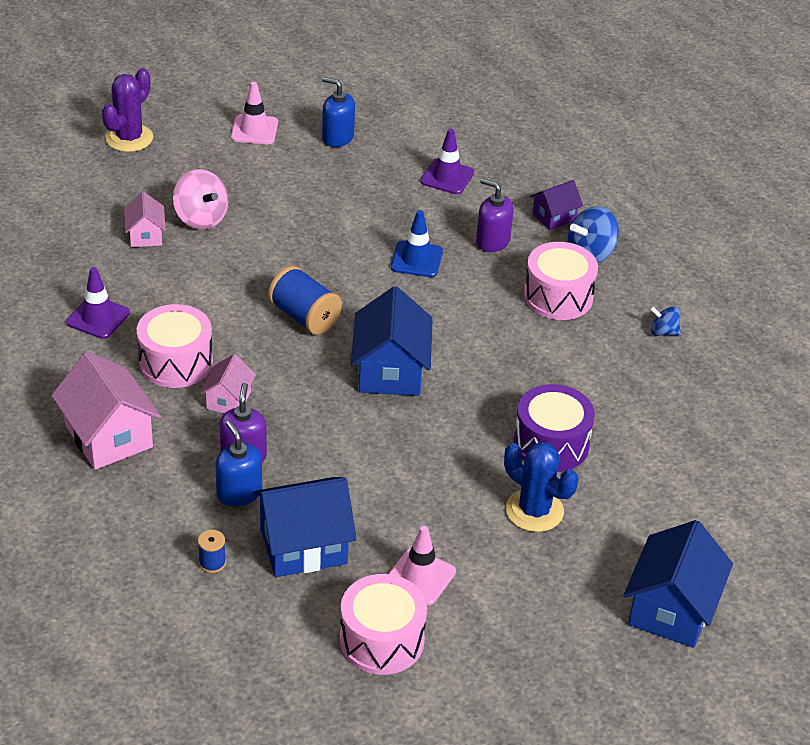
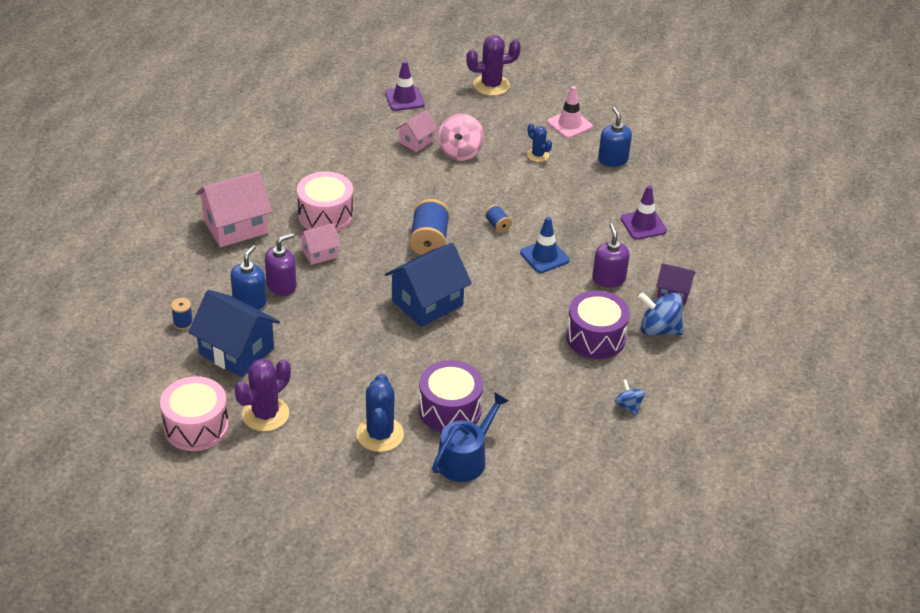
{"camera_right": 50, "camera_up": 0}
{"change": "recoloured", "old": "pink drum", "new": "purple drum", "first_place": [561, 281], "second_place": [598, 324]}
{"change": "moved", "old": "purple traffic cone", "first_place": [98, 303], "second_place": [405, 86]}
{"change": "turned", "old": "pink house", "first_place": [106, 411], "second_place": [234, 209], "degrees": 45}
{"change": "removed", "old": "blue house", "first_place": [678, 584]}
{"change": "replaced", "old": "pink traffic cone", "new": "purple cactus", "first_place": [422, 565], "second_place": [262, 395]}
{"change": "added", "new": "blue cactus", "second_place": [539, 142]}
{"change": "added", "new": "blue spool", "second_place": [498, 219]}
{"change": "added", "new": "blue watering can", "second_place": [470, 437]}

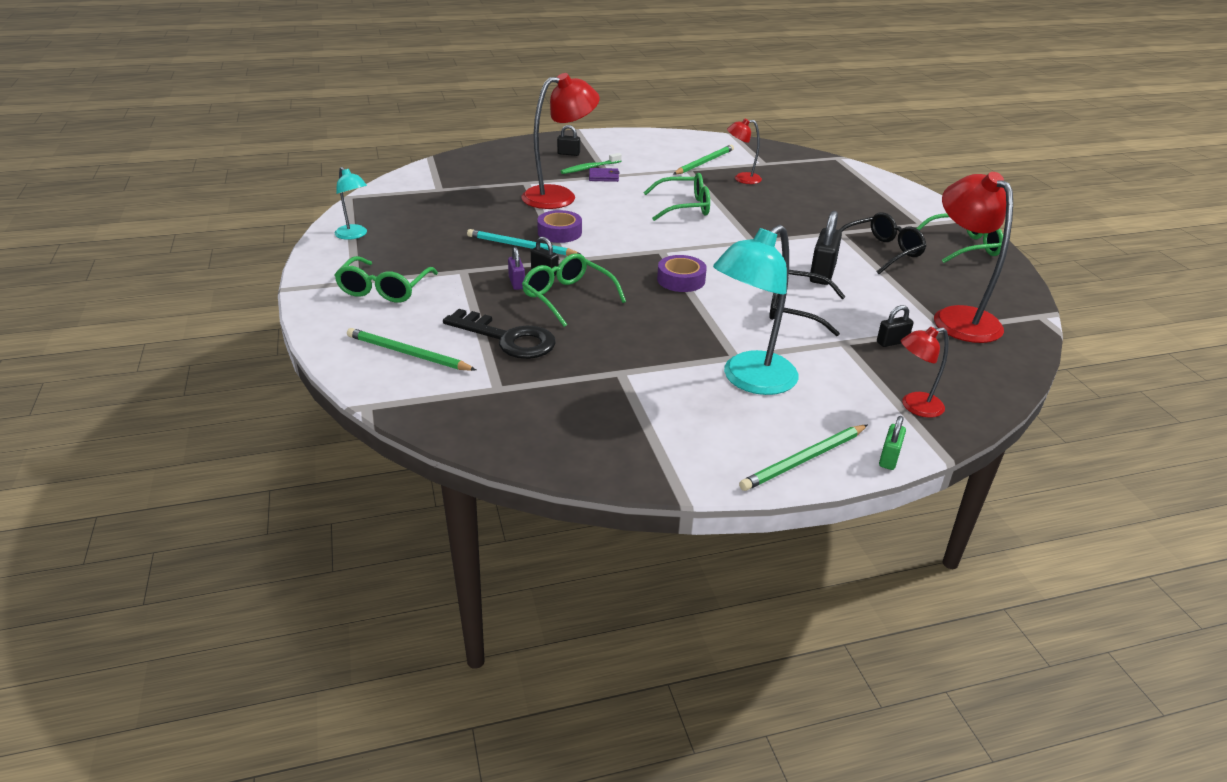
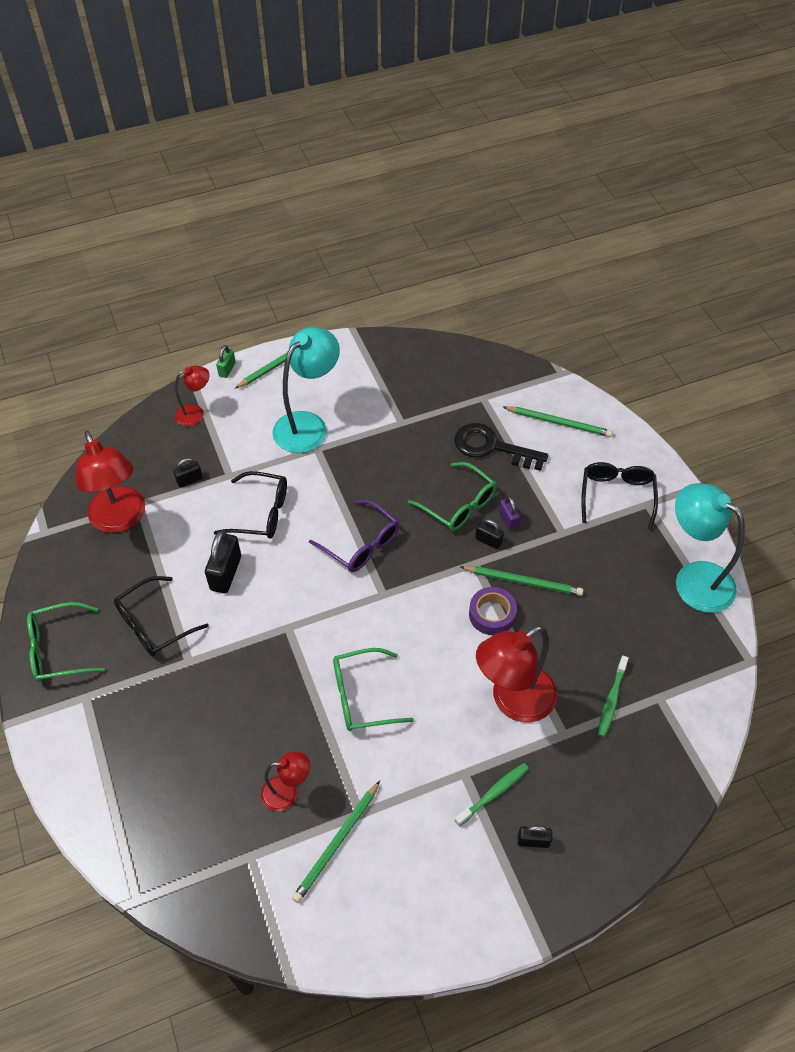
{"camera_right": 175, "camera_up": 20}
{"change": "resized", "old": "turquoise lamp", "first_place": [351, 203], "second_place": [710, 548], "factor": 1.86}
{"change": "removed", "old": "purple wallet", "first_place": [604, 175]}
{"change": "recoloured", "old": "turquoise pencil", "new": "green pencil", "first_place": [524, 242], "second_place": [522, 581]}
{"change": "replaced", "old": "purple tape", "new": "purple glasses", "first_place": [682, 273], "second_place": [354, 536]}
{"change": "recoloured", "old": "green glasses", "new": "black glasses", "first_place": [386, 279], "second_place": [619, 496]}
{"change": "added", "new": "green toothbrush", "second_place": [613, 696]}

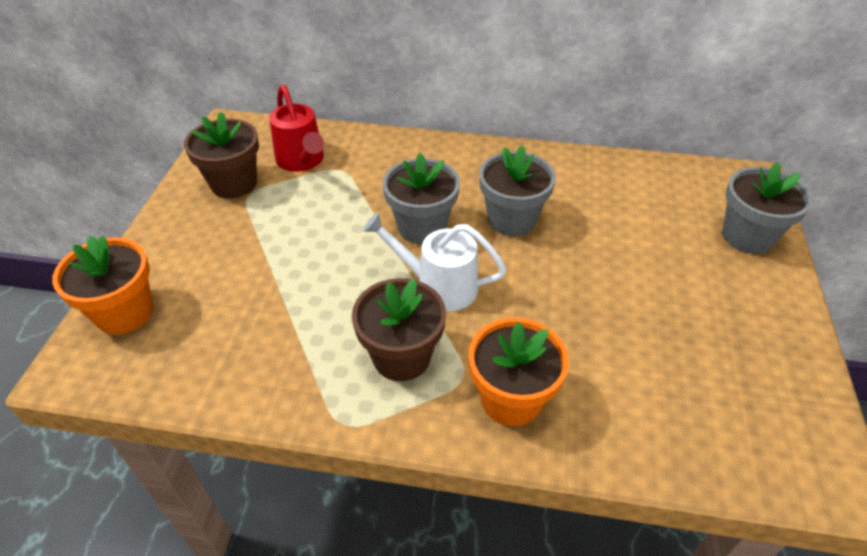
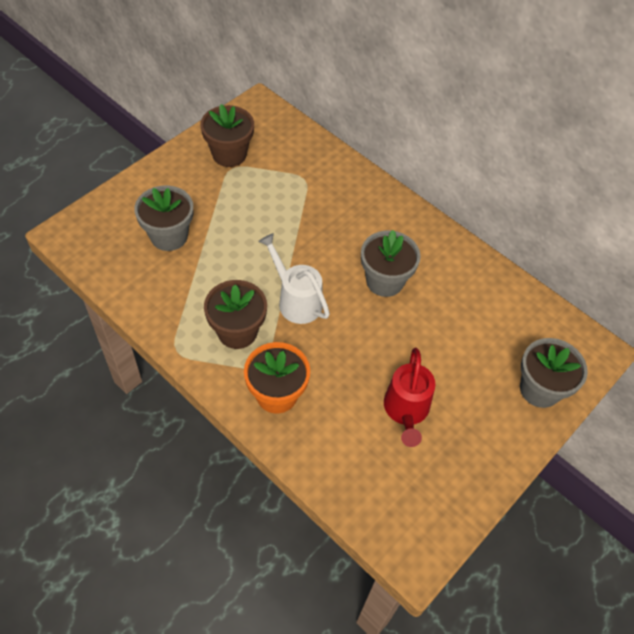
{"camera_right": 30, "camera_up": 10}
{"change": "moved", "old": "red watering can", "first_place": [296, 128], "second_place": [409, 397]}
{"change": "moved", "old": "grey flower pot", "first_place": [421, 198], "second_place": [163, 218]}
{"change": "removed", "old": "orange flower pot", "first_place": [102, 285]}

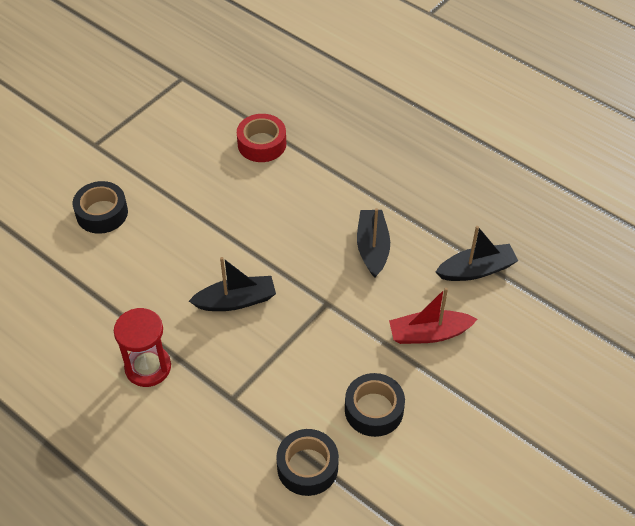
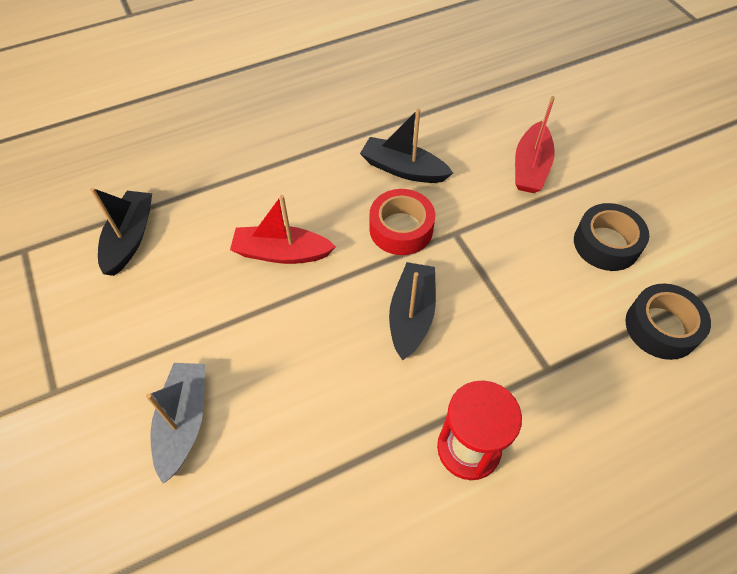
{"camera_right": -65, "camera_up": 5}
{"change": "moved", "old": "red tape", "first_place": [261, 138], "second_place": [402, 222]}
{"change": "replaced", "old": "black tape", "new": "grey boat", "first_place": [100, 207], "second_place": [175, 423]}
{"change": "moved", "old": "black boat", "first_place": [477, 253], "second_place": [121, 231]}
{"change": "added", "new": "red boat", "second_place": [283, 229]}

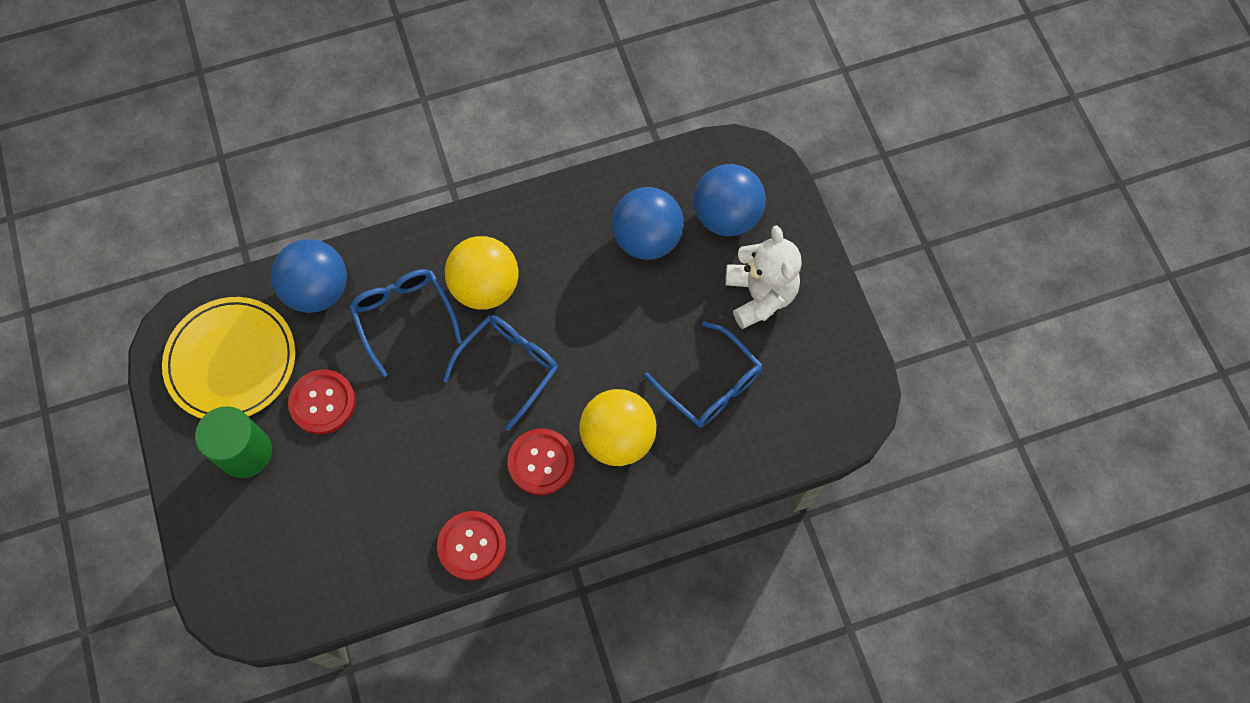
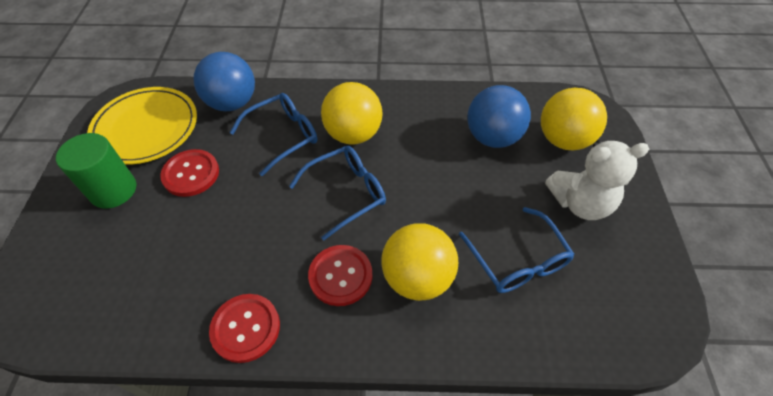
{"camera_right": 20, "camera_up": -15}
{"change": "recoloured", "old": "blue ball", "new": "yellow ball", "first_place": [730, 200], "second_place": [574, 119]}
{"change": "turned", "old": "white teddy bear", "first_place": [763, 277], "second_place": [597, 180], "degrees": 75}
{"change": "turned", "old": "blue glasses", "first_place": [405, 323], "second_place": [273, 134], "degrees": 60}

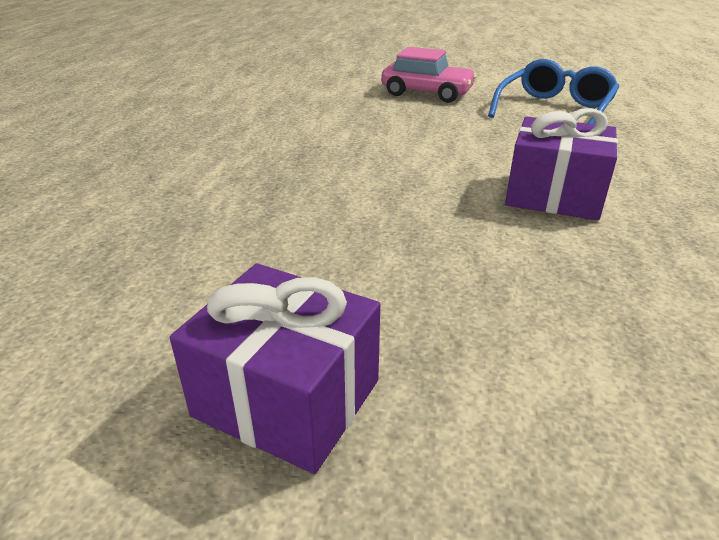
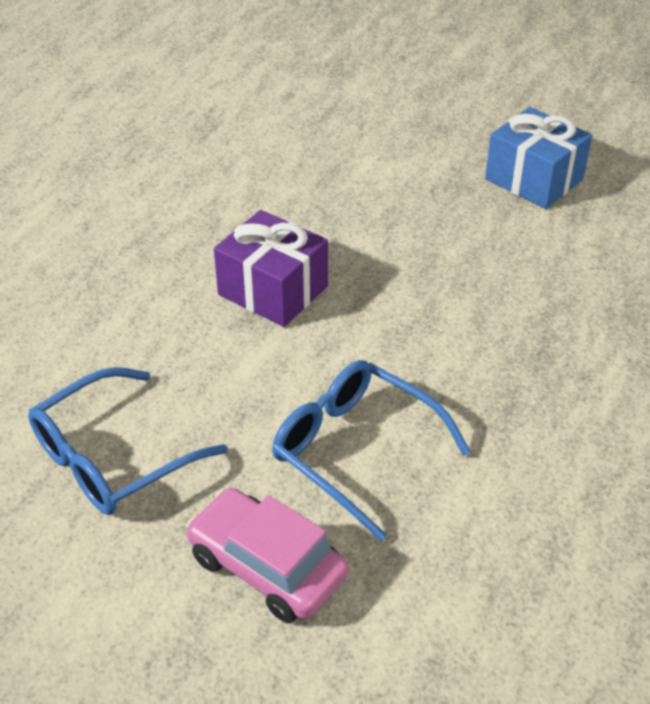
{"camera_right": -165, "camera_up": 10}
{"change": "recoloured", "old": "purple gift", "new": "blue gift", "first_place": [275, 368], "second_place": [538, 158]}
{"change": "added", "new": "blue glasses", "second_place": [371, 450]}

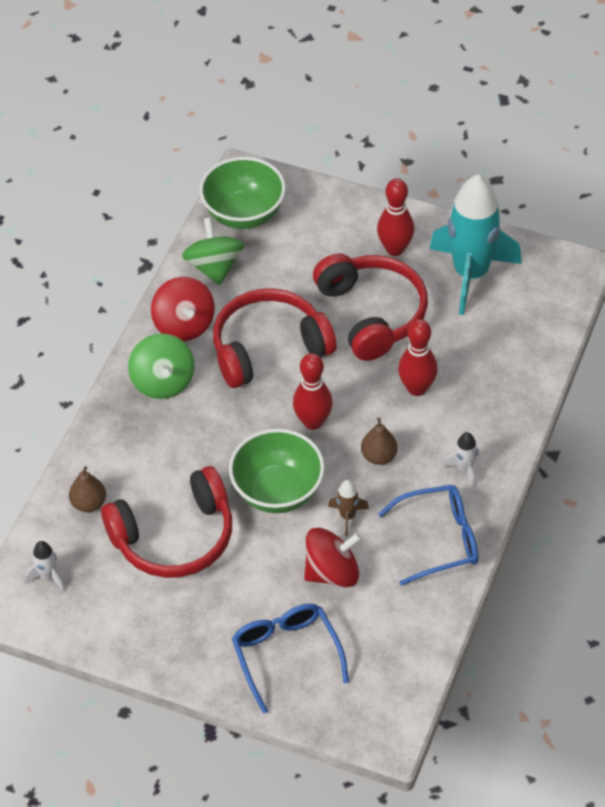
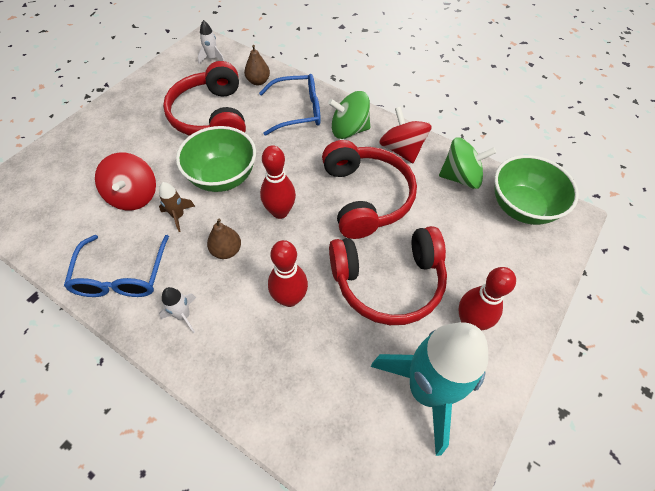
{"camera_right": 100, "camera_up": 5}
{"change": "turned", "old": "red spinning top", "first_place": [183, 309], "second_place": [405, 134], "degrees": 75}
{"change": "moved", "old": "blue glasses", "first_place": [290, 658], "second_place": [290, 105]}

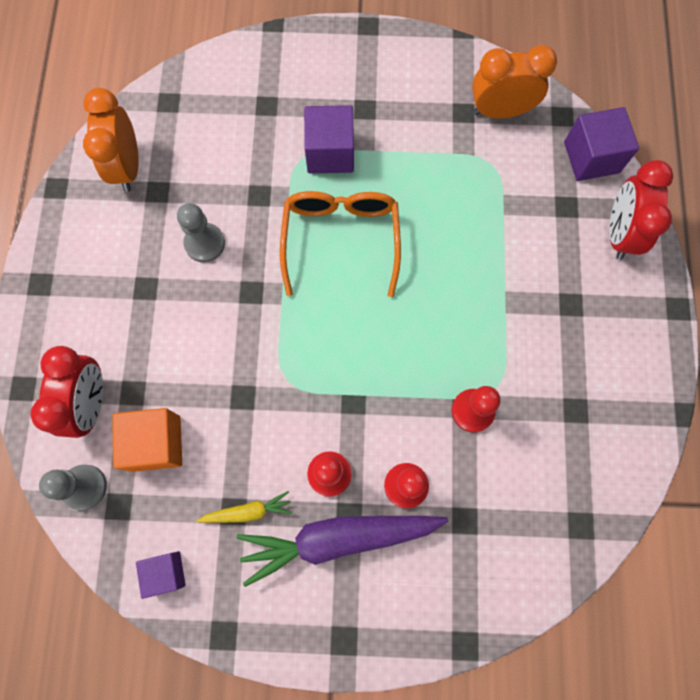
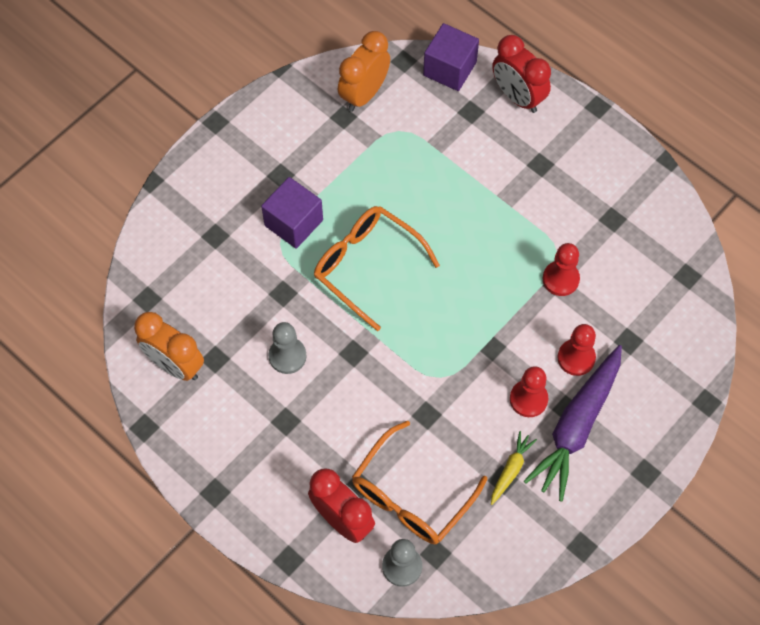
{"camera_right": -50, "camera_up": -10}
{"change": "replaced", "old": "orange cube", "new": "orange glasses", "first_place": [147, 440], "second_place": [419, 482]}
{"change": "removed", "old": "purple cube", "first_place": [161, 575]}

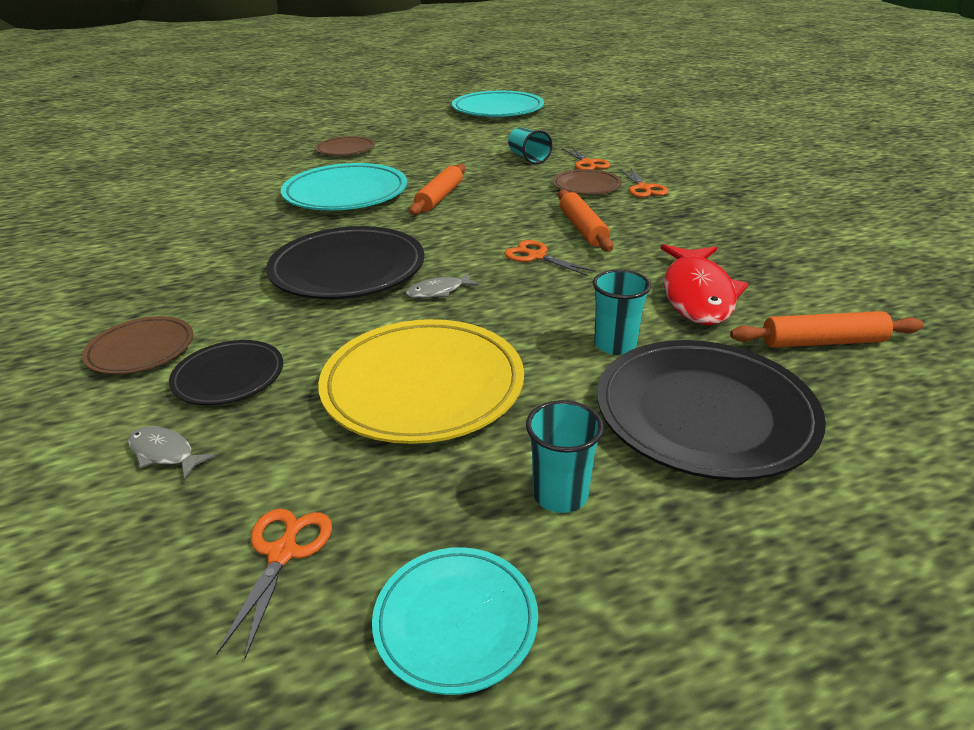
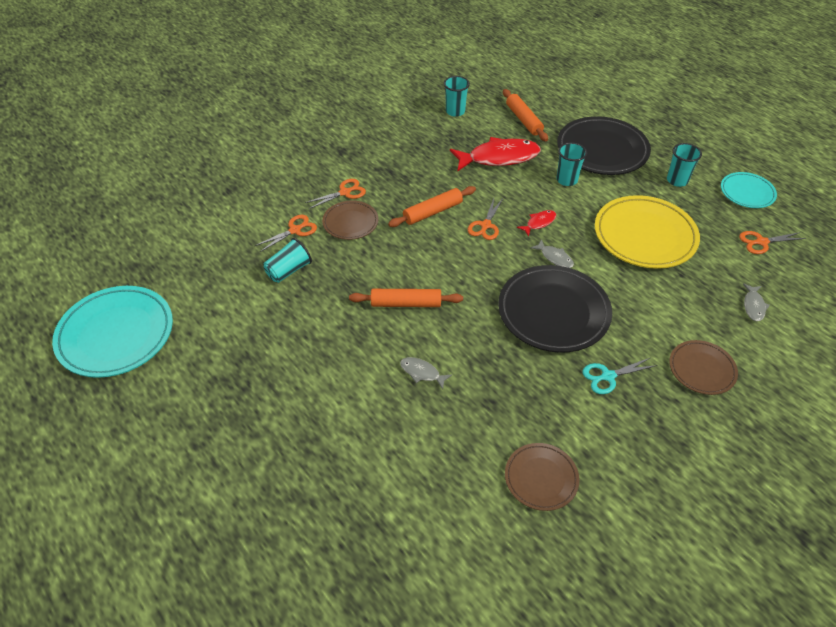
{"camera_right": -110, "camera_up": 15}
{"change": "moved", "old": "brown plate", "first_place": [345, 146], "second_place": [542, 477]}
{"change": "replaced", "old": "turquoise plate", "new": "grey fish", "first_place": [344, 186], "second_place": [426, 373]}
{"change": "removed", "old": "black plate", "first_place": [226, 372]}
{"change": "added", "new": "turquoise cup", "second_place": [457, 96]}
{"change": "added", "new": "red fish", "second_place": [536, 223]}
{"change": "added", "new": "turquoise scissors", "second_place": [619, 376]}

